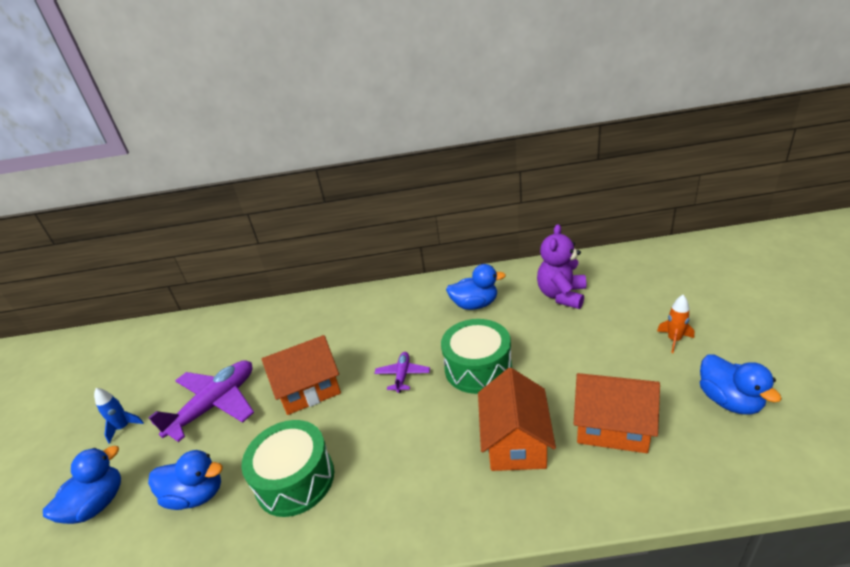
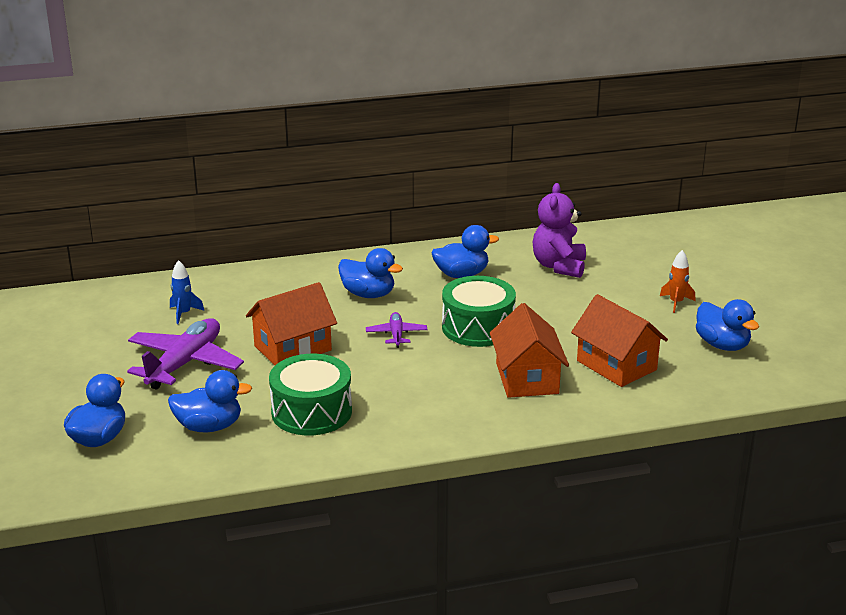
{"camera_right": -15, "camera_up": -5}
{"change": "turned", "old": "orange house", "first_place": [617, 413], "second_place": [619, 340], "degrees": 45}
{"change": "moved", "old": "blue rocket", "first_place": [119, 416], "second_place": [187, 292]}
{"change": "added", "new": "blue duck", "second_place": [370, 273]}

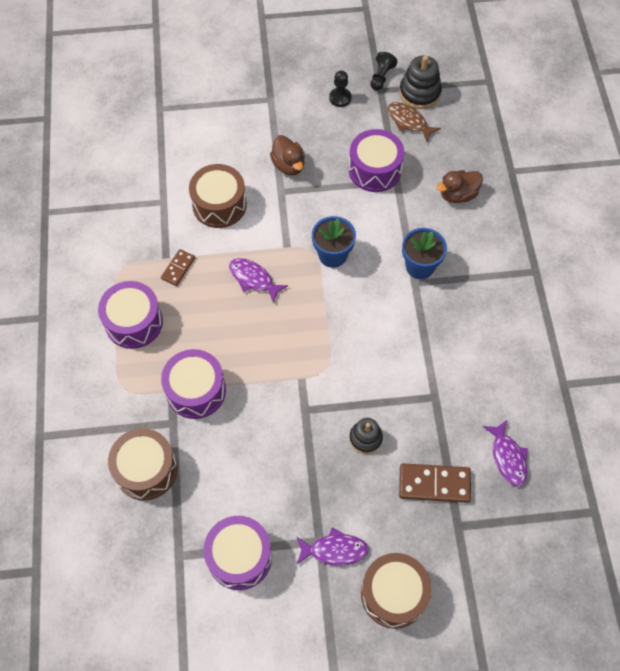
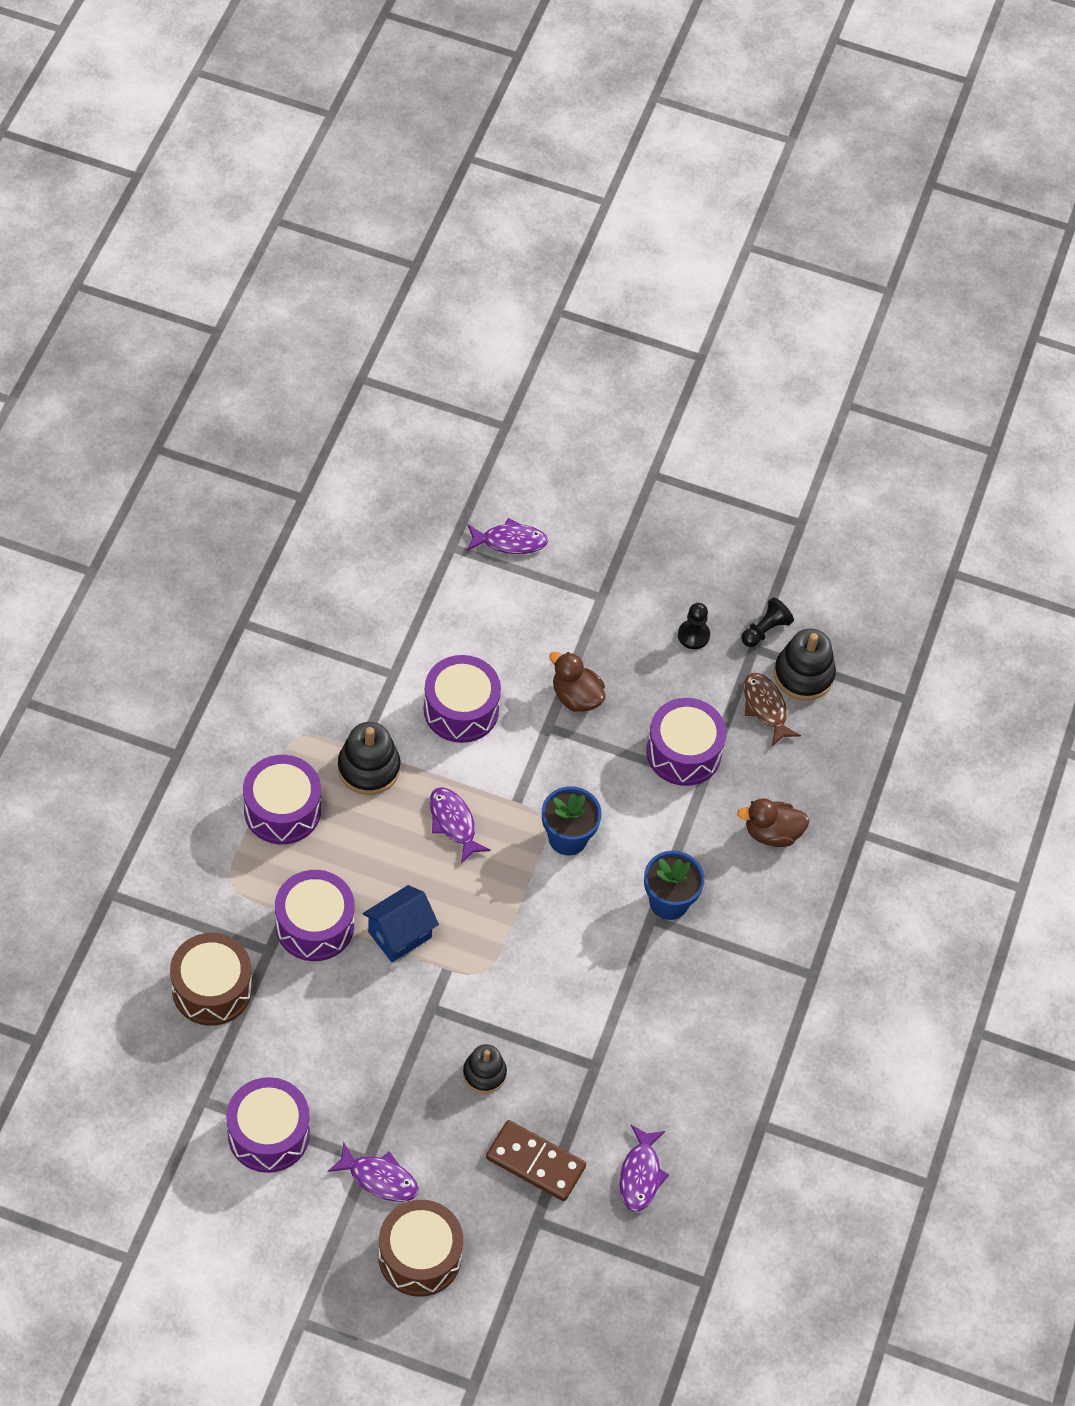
{"camera_right": 20, "camera_up": -5}
{"change": "turned", "old": "brown duck", "first_place": [287, 155], "second_place": [577, 682], "degrees": 135}
{"change": "recoloured", "old": "brown drum", "new": "purple drum", "first_place": [218, 196], "second_place": [462, 699]}
{"change": "replaced", "old": "brown domino", "new": "black stacking toy", "first_place": [178, 267], "second_place": [369, 758]}
{"change": "added", "new": "purple fish", "second_place": [507, 536]}
{"change": "added", "new": "blue house", "second_place": [401, 923]}

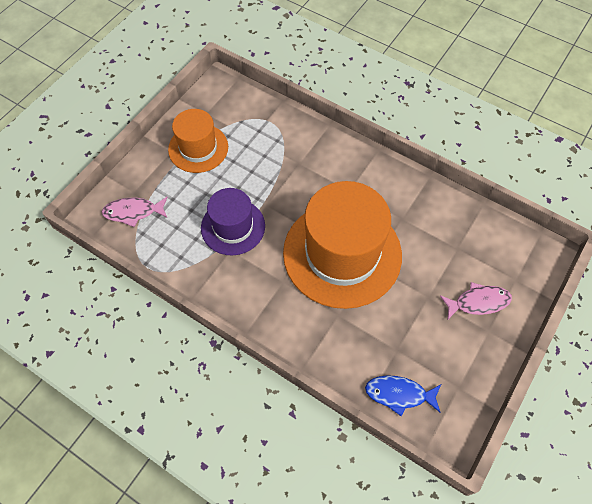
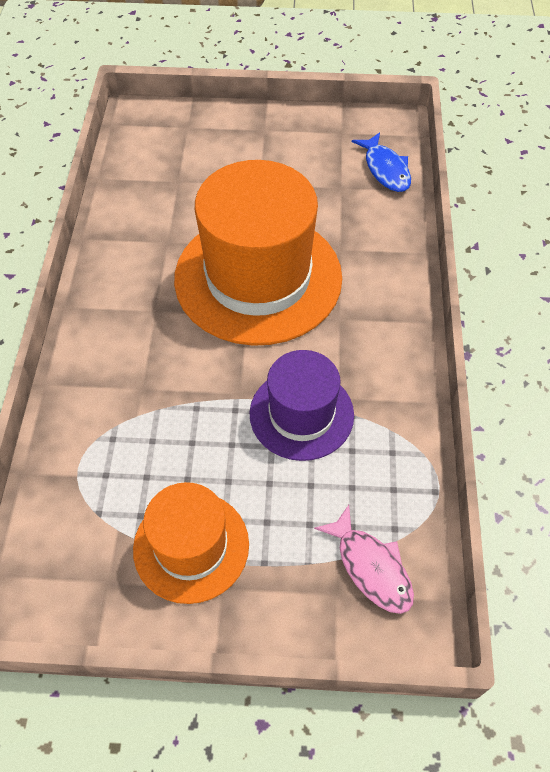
{"camera_right": -120, "camera_up": -5}
{"change": "removed", "old": "pink fish", "first_place": [476, 300]}

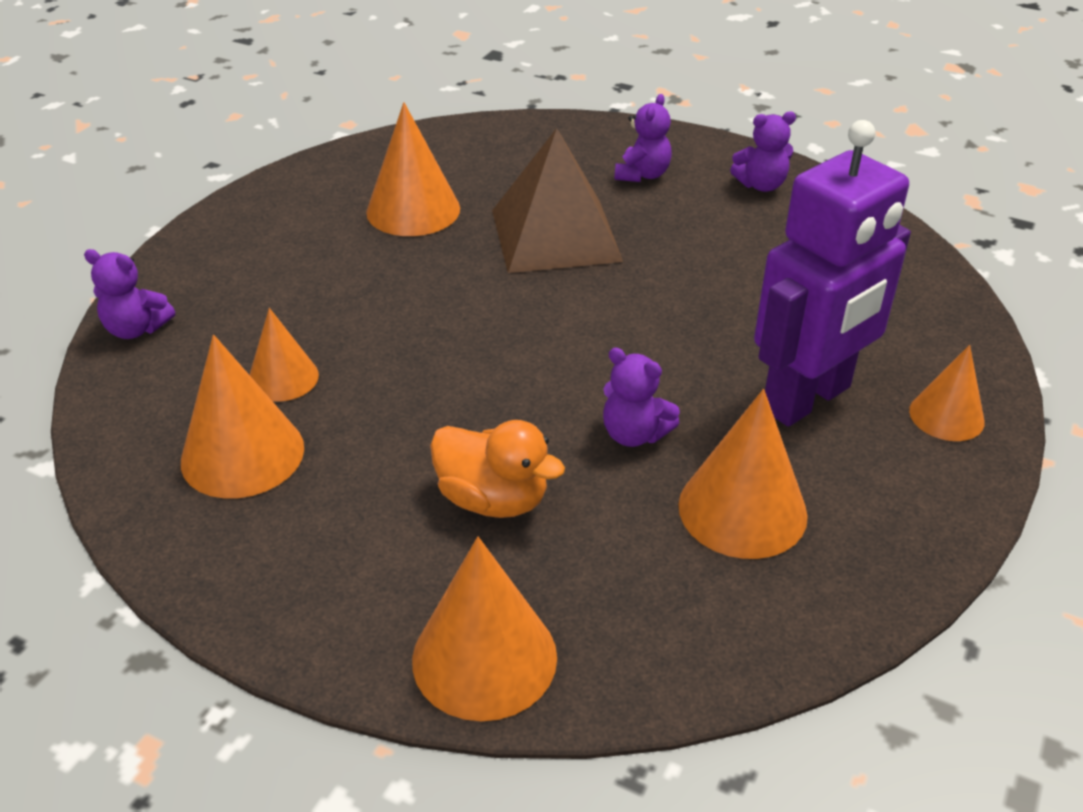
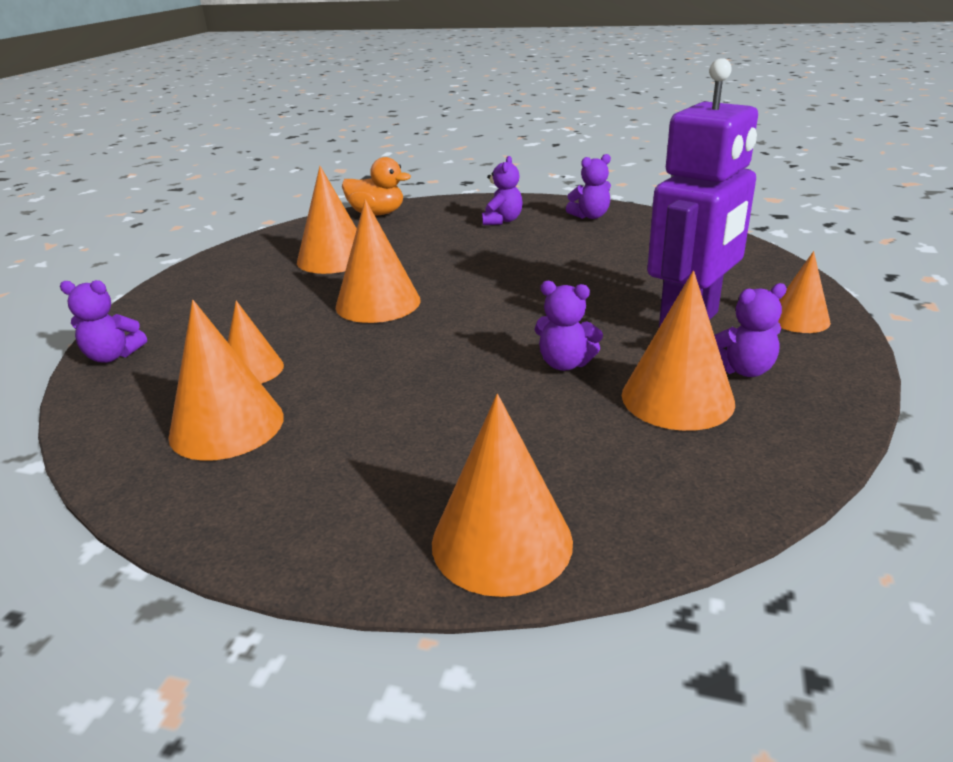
{"camera_right": -10, "camera_up": -10}
{"change": "removed", "old": "brown pyramid", "first_place": [557, 200]}
{"change": "moved", "old": "orange duck", "first_place": [497, 469], "second_place": [376, 186]}
{"change": "added", "new": "orange cone", "second_place": [378, 261]}
{"change": "added", "new": "purple teddy bear", "second_place": [750, 330]}

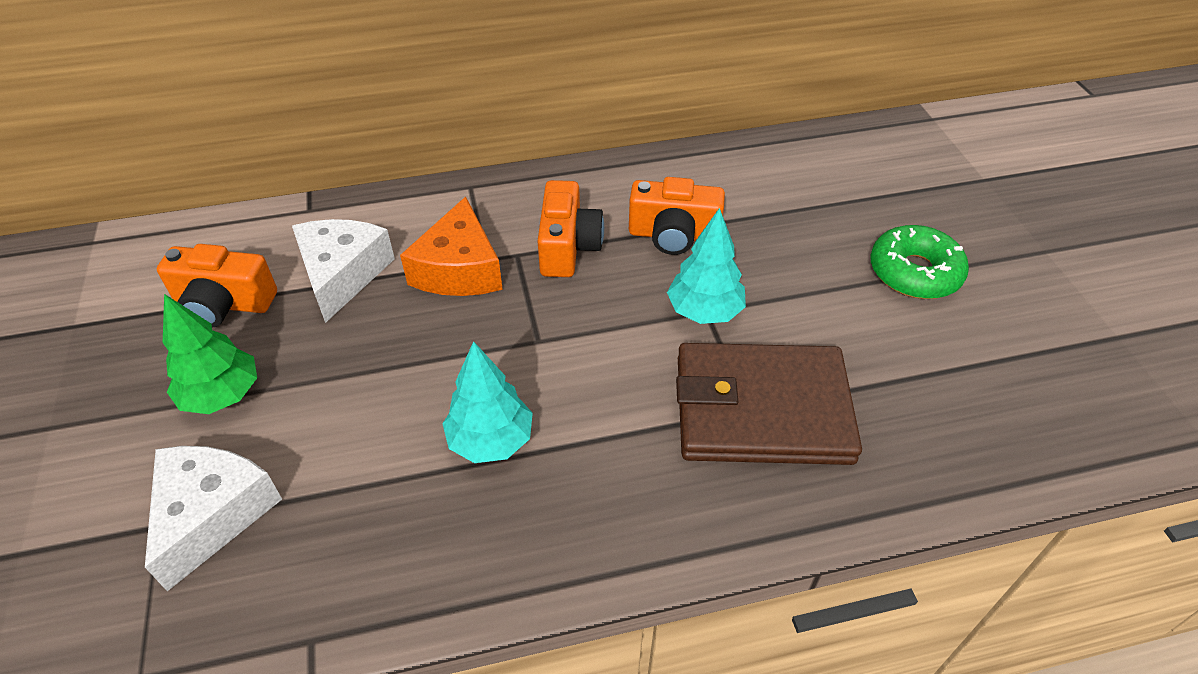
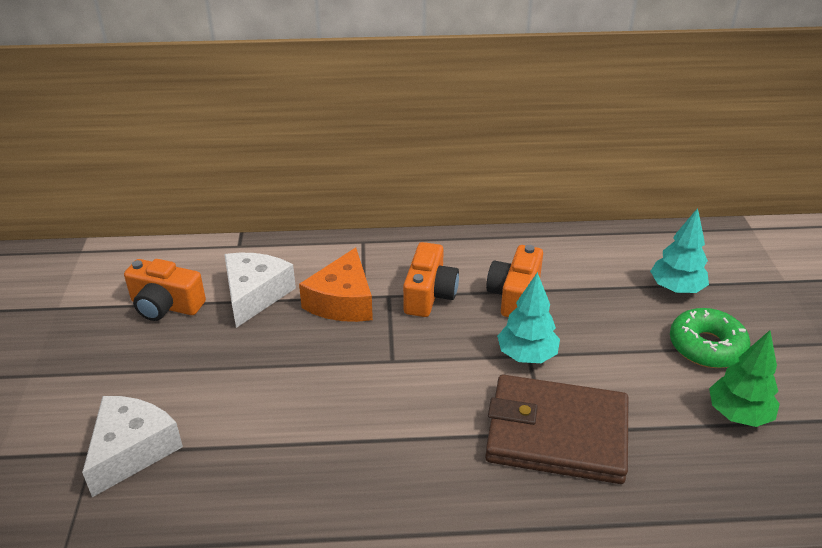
{"camera_right": 10, "camera_up": -10}
{"change": "turned", "old": "orange camera", "first_place": [677, 216], "second_place": [514, 281], "degrees": 90}
{"change": "moved", "old": "green tree", "first_place": [210, 354], "second_place": [744, 378]}
{"change": "moved", "old": "turquoise tree", "first_place": [488, 402], "second_place": [679, 250]}

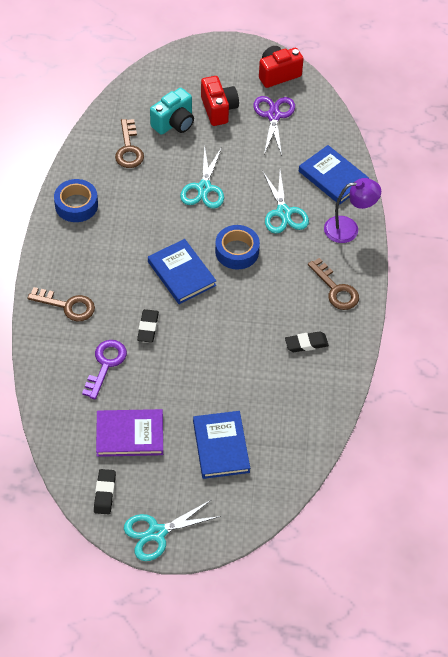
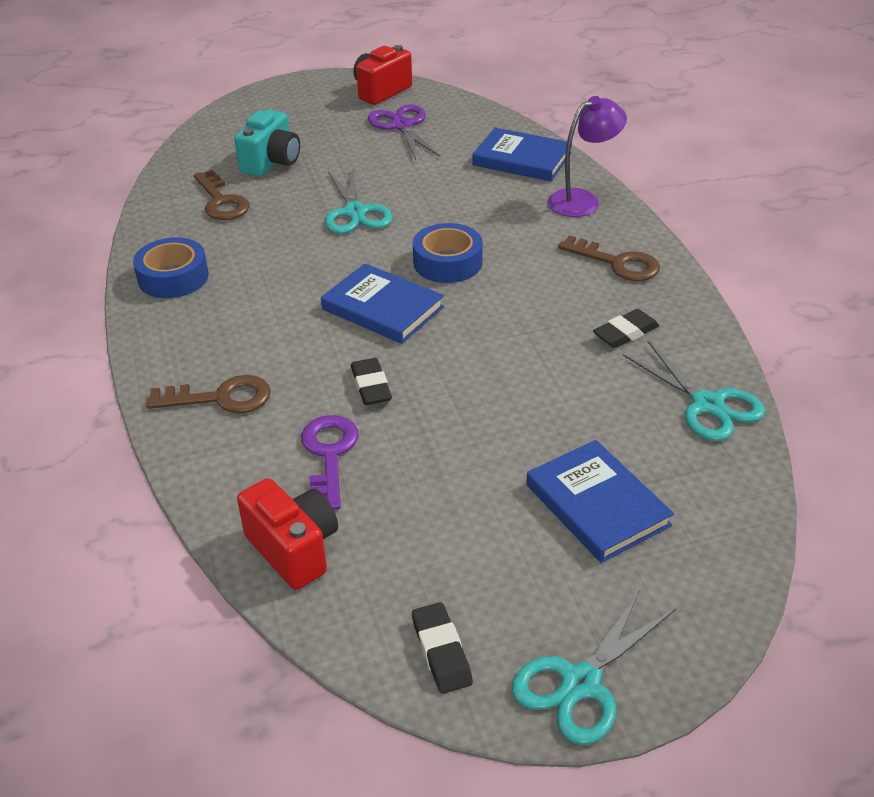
{"camera_right": -20, "camera_up": -15}
{"change": "moved", "old": "red camera", "first_place": [220, 101], "second_place": [287, 534]}
{"change": "moved", "old": "turquoise scissors", "first_place": [286, 202], "second_place": [694, 391]}
{"change": "removed", "old": "purple book", "first_place": [129, 433]}

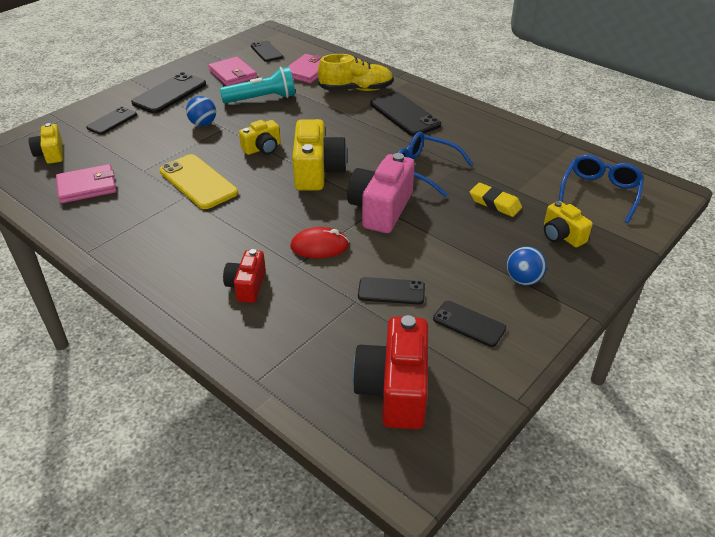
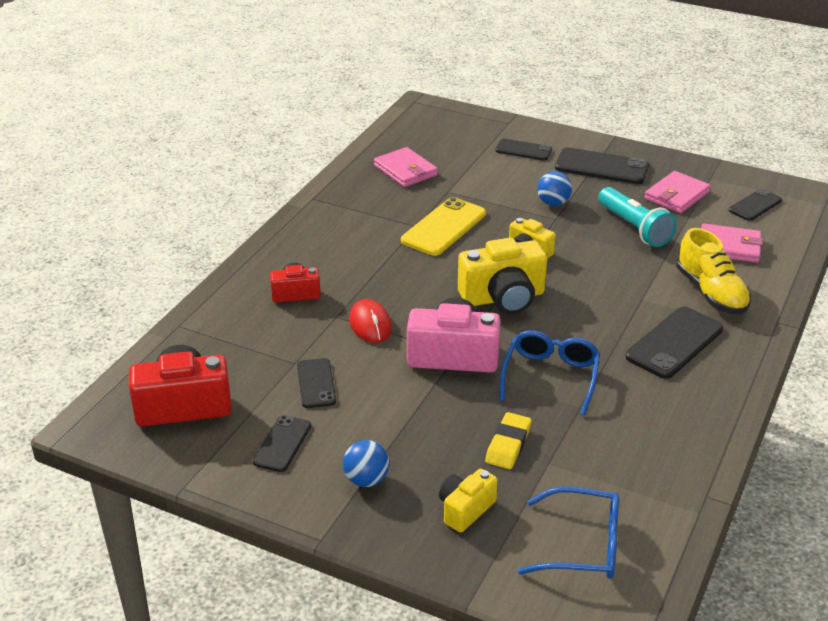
{"camera_right": 75, "camera_up": -5}
{"change": "removed", "old": "yellow camera", "first_place": [46, 143]}

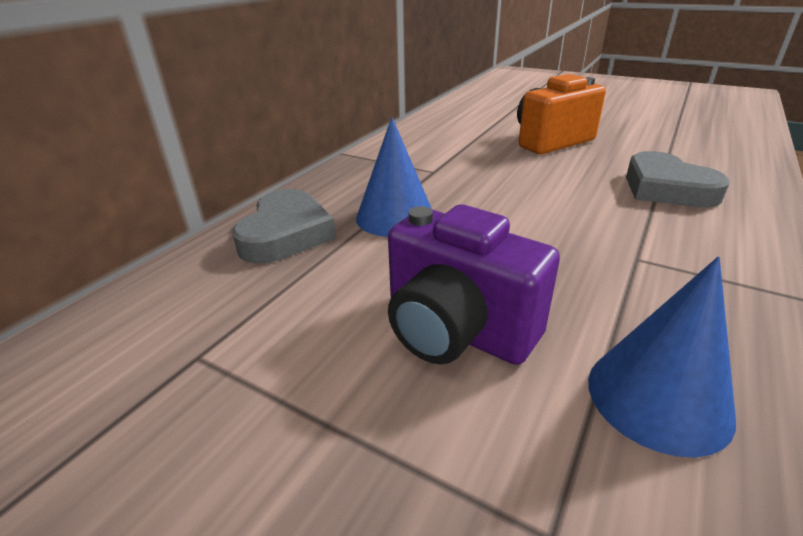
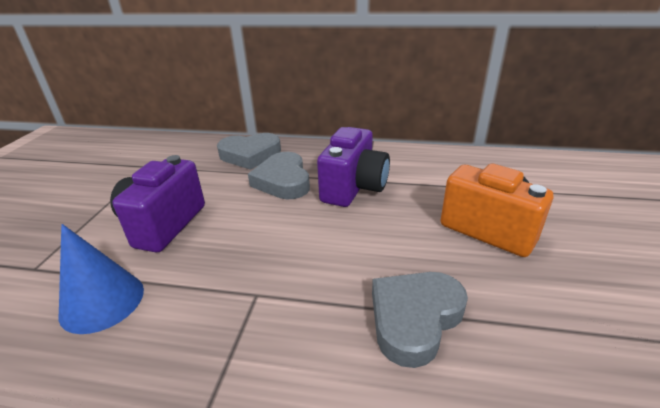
{"camera_right": 70, "camera_up": 0}
{"change": "replaced", "old": "blue cone", "new": "grey heart", "first_place": [394, 177], "second_place": [279, 175]}
{"change": "added", "new": "purple camera", "second_place": [353, 167]}

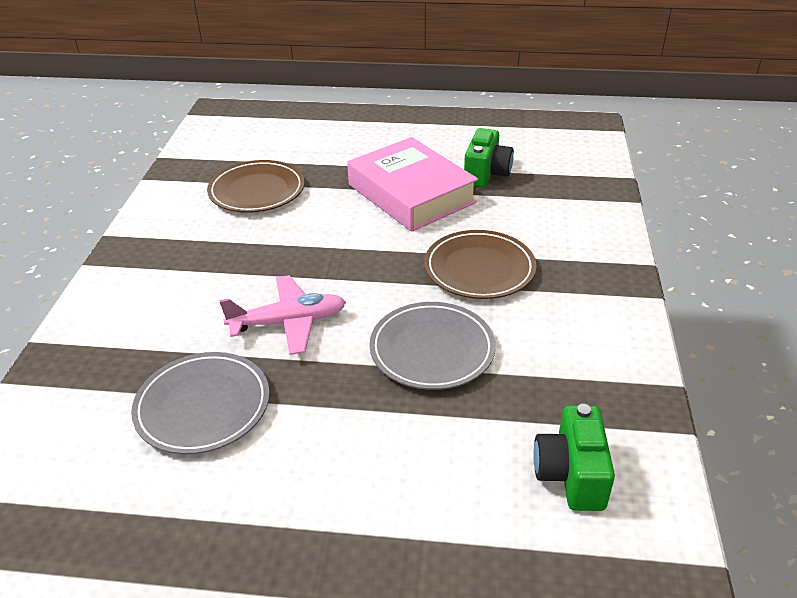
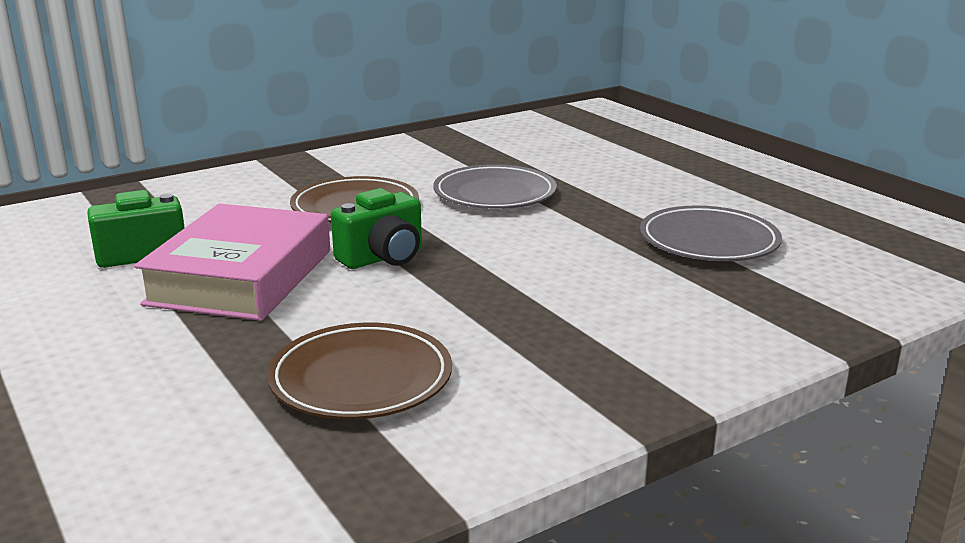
{"camera_right": -130, "camera_up": -15}
{"change": "removed", "old": "pink plane", "first_place": [282, 315]}
{"change": "moved", "old": "green camera", "first_place": [574, 457], "second_place": [376, 228]}

